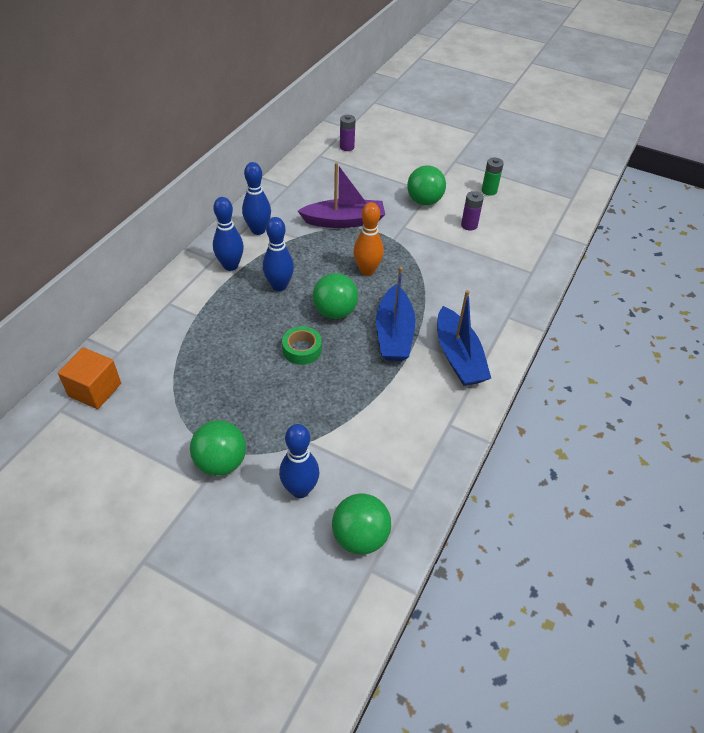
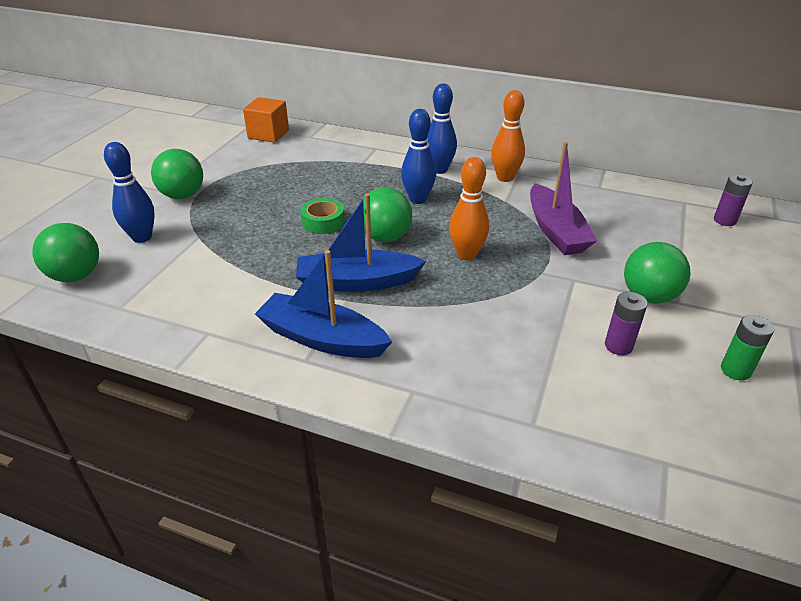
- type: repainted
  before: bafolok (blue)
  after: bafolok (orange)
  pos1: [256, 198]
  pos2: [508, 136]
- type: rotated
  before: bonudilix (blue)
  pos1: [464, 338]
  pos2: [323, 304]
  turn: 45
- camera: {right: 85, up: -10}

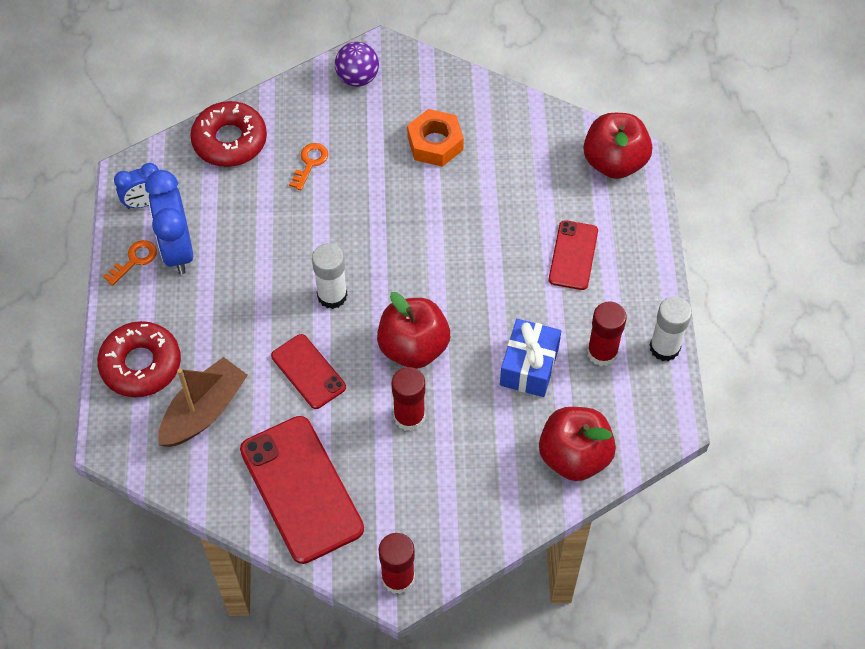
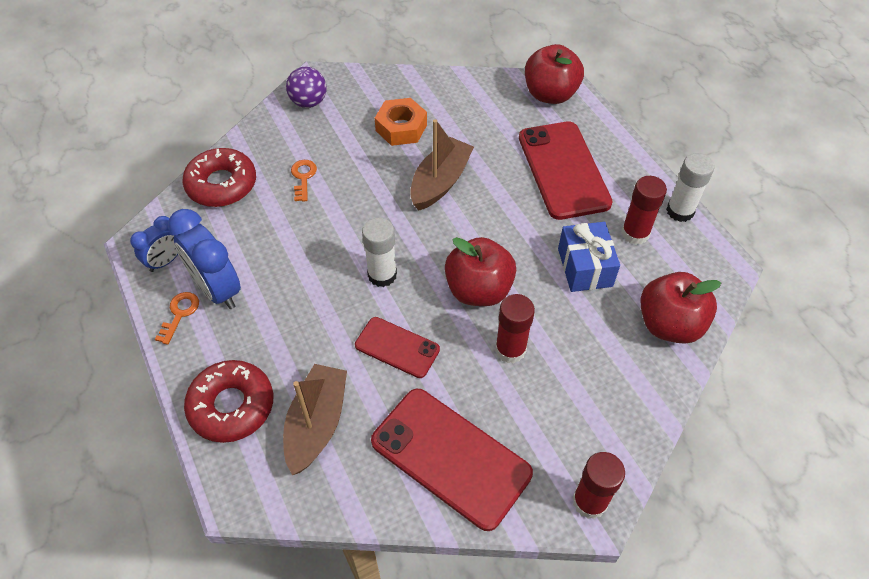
- type: new
  after: bonudilix (brown)
  pos2: [442, 165]
- type: scaled
  before: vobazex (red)
  pos1: [573, 255]
  pos2: [566, 170]
  scale: 1.77
- camera: {right: -25, up: -5}

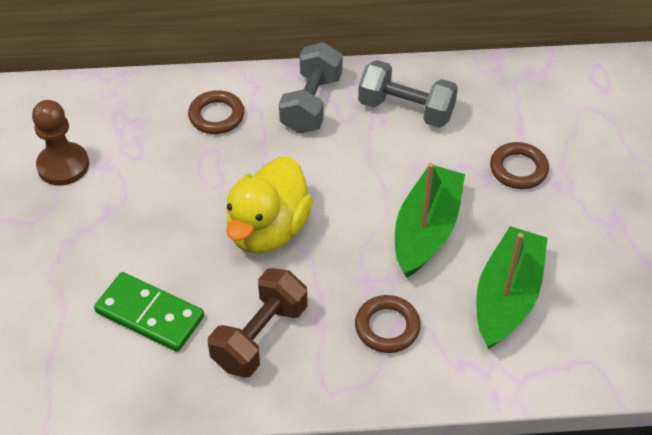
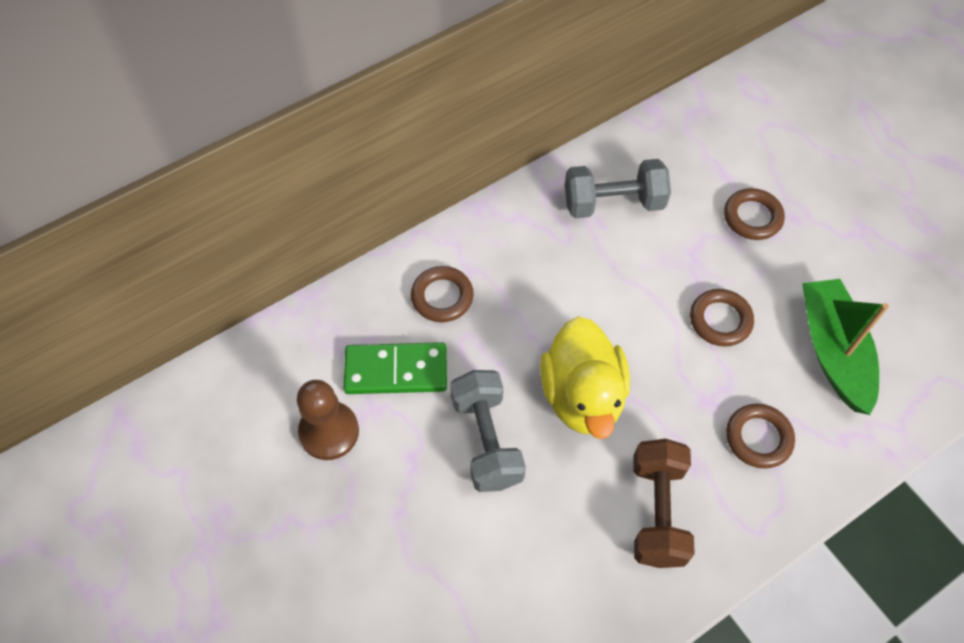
- type: shifted
  before: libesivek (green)
  pos1: [149, 312]
  pos2: [395, 368]
- type: shifted
  before: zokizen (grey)
  pos1: [311, 87]
  pos2: [488, 431]
- type: swapped
  before: bonudilix (green)
  after: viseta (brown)
  pos1: [430, 220]
  pos2: [722, 317]
- camera: {right: -30, up: 10}

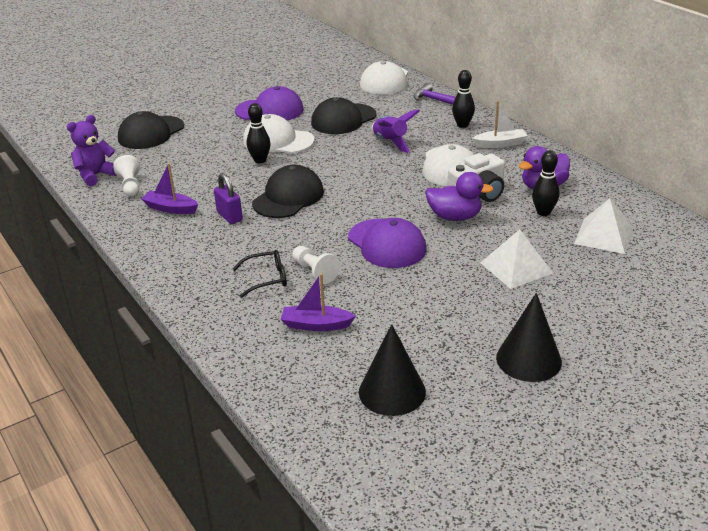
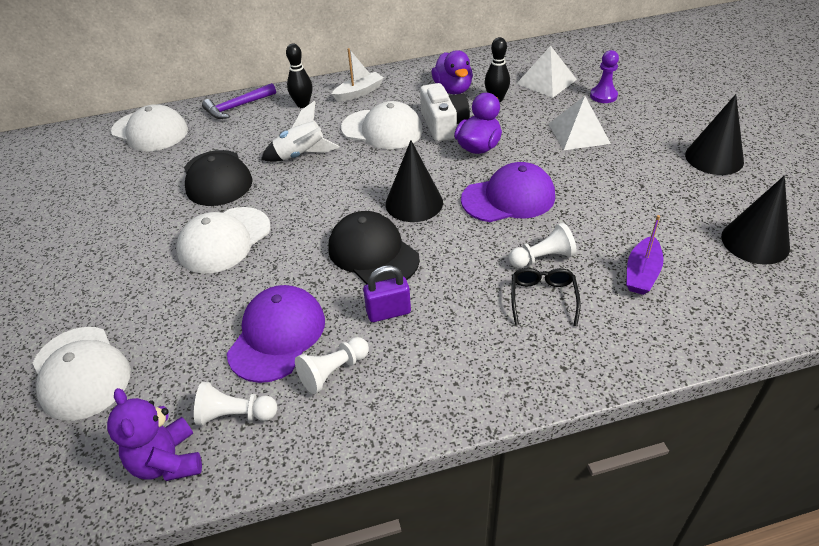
- type: gone
  before: bafolok (black)
  pos1: [259, 133]
- type: new
  after: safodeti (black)
  pos2: [414, 181]
- type: new
  after: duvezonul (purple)
  pos2: [604, 76]
- type: shifted
  before: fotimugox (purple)
  pos1: [269, 103]
  pos2: [276, 334]
- type: swapped
  before: bonudilix (purple)
  after: duvezonul (white)
  pos1: [170, 188]
  pos2: [332, 365]
- type: repainted
  before: fotimugox (black)
  after: fotimugox (white)
  pos1: [151, 130]
  pos2: [82, 374]
- type: repainted
  before: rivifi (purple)
  after: rivifi (white)
  pos1: [396, 131]
  pos2: [300, 131]
- type: rotated
  before: bonudilix (white)
  pos1: [500, 124]
  pos2: [358, 75]
  turn: 45
- camera: {right: -70, up: 10}

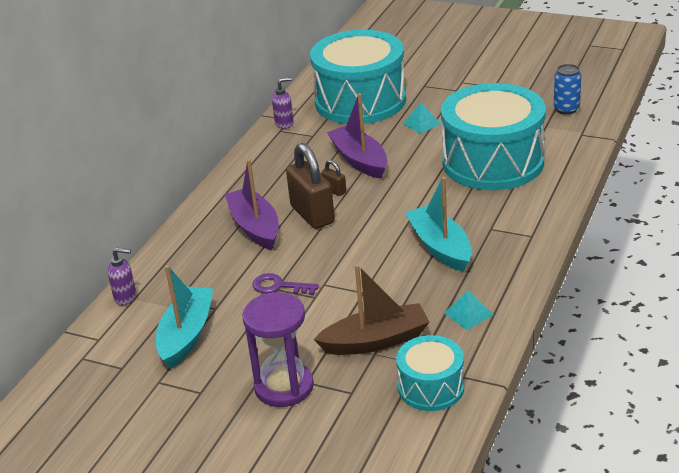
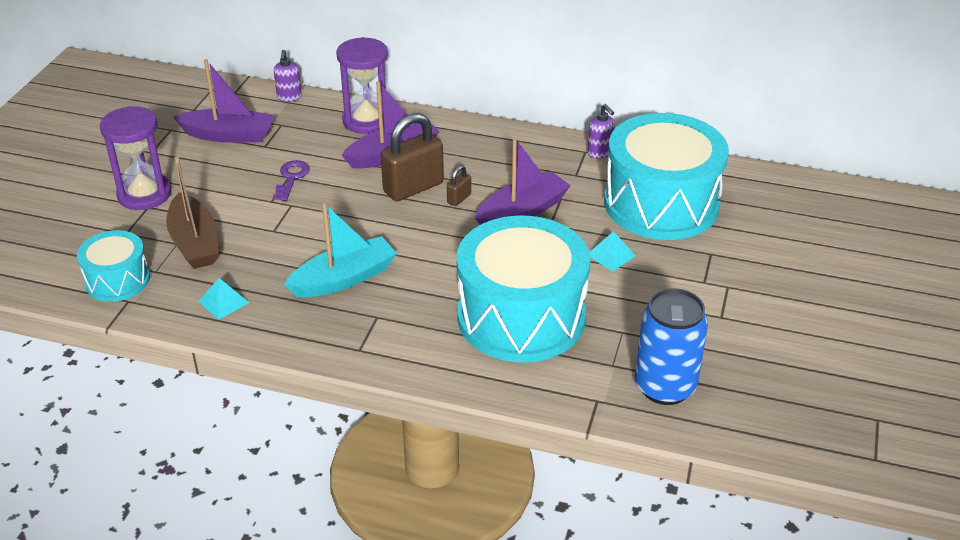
- type: new
  after: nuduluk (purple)
  pos2: [362, 85]
- type: repainted
  before: bonudilix (turquoise)
  after: bonudilix (purple)
  pos1: [185, 317]
  pos2: [224, 101]
- type: scaled
  before: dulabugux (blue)
  pos1: [567, 89]
  pos2: [671, 346]
  scale: 1.68
- camera: {right: 80, up: 5}

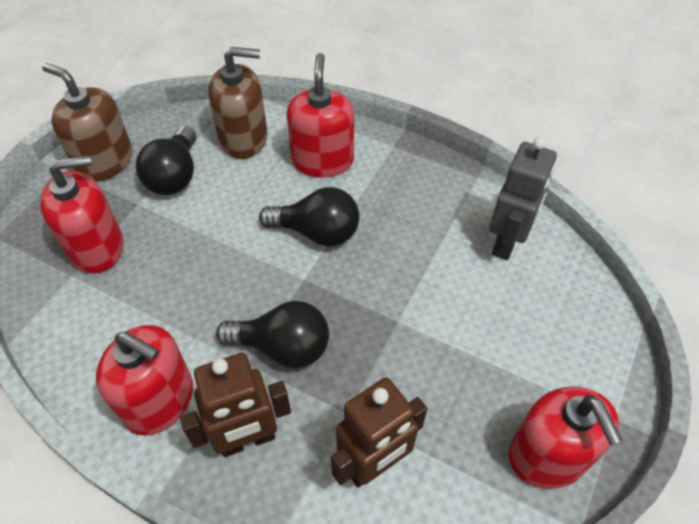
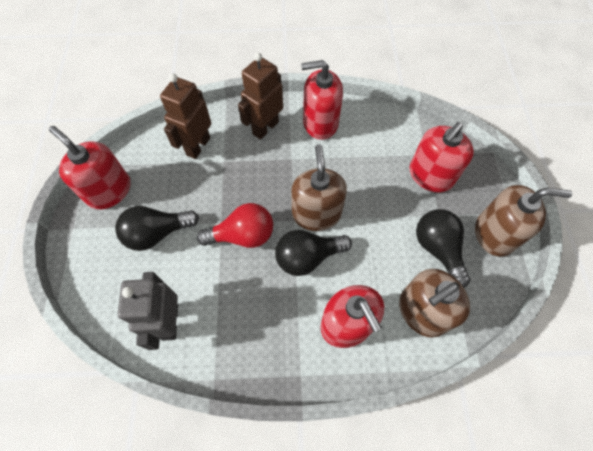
- type: new
  after: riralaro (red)
  pos2: [235, 225]
- type: new
  after: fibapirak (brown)
  pos2: [319, 187]
- type: shifted
  before: riralaro (black)
  pos1: [272, 334]
  pos2: [157, 228]
- camera: {right: 150, up: 10}

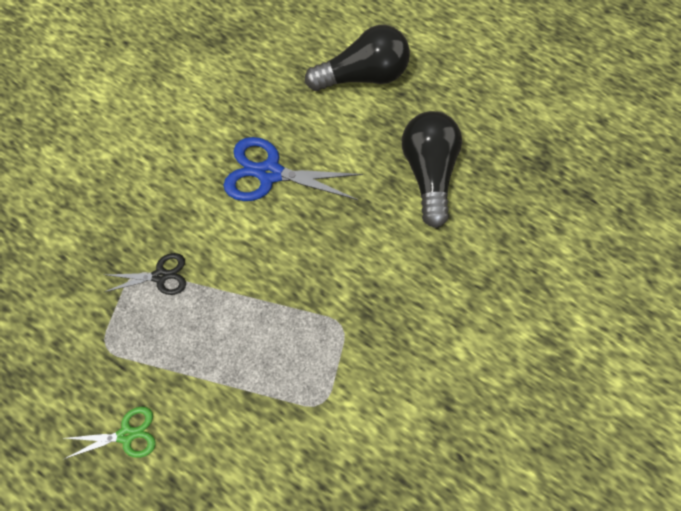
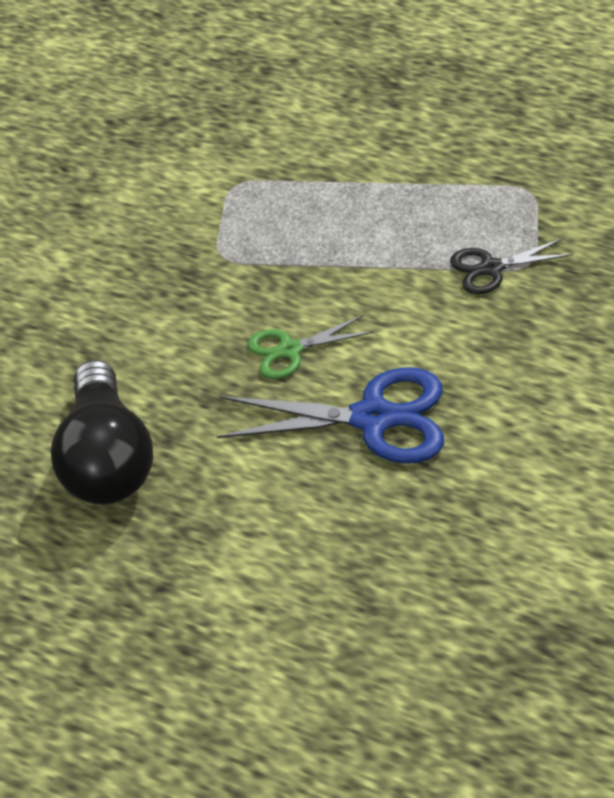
- type: gone
  before: riralaro (black)
  pos1: [357, 58]
- type: shifted
  before: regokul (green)
  pos1: [110, 432]
  pos2: [310, 347]
- camera: {right: 175, up: -20}

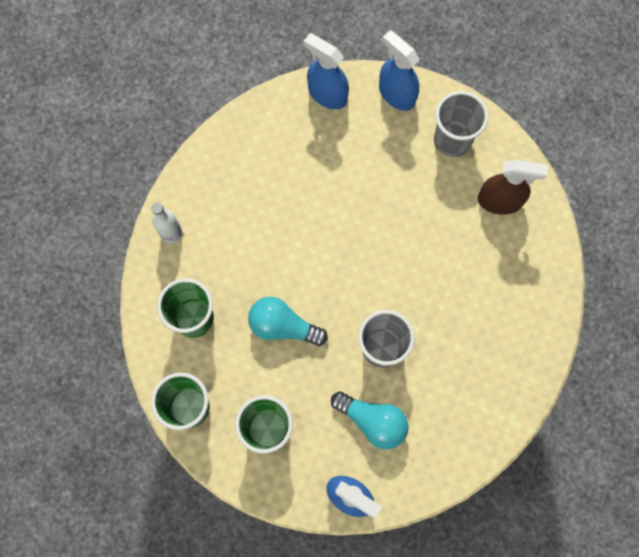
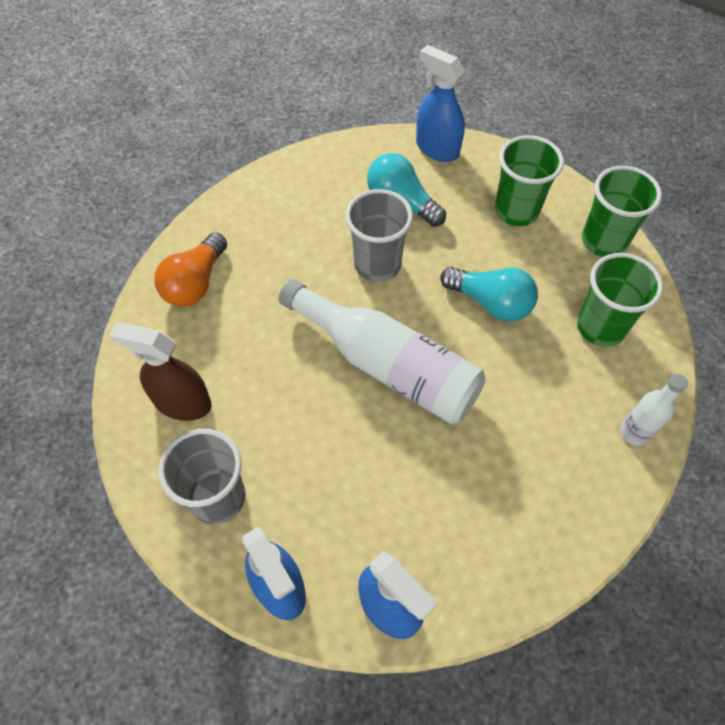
- type: new
  after: riralaro (orange)
  pos2: [190, 269]
- type: new
  after: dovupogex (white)
  pos2: [382, 351]
- camera: {right: -170, up: -15}

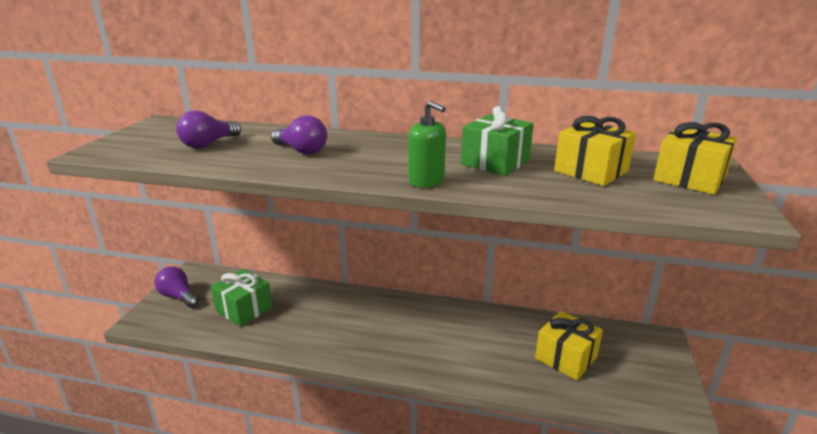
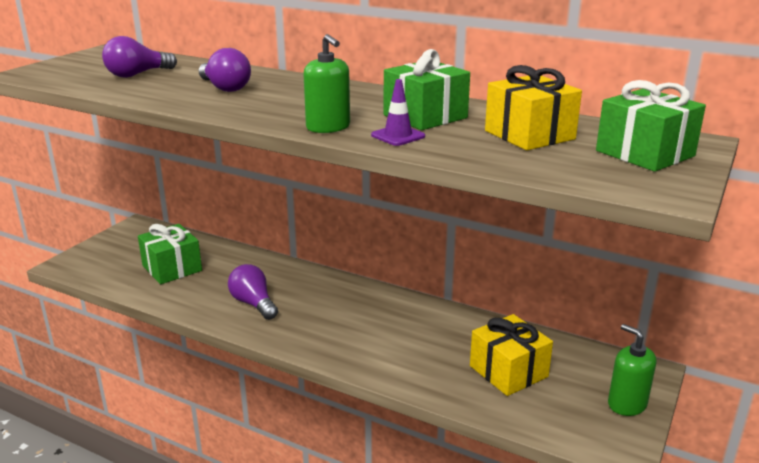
- type: new
  after: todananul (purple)
  pos2: [398, 112]
- type: new
  after: fibapirak (green)
  pos2: [632, 370]
- type: shifted
  before: riralaro (purple)
  pos1: [177, 287]
  pos2: [253, 292]
- type: repainted
  before: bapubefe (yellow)
  after: bapubefe (green)
  pos1: [695, 158]
  pos2: [651, 126]
- camera: {right: 15, up: 0}

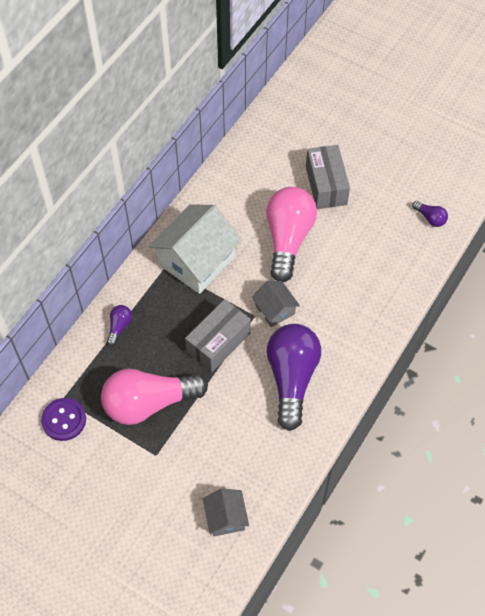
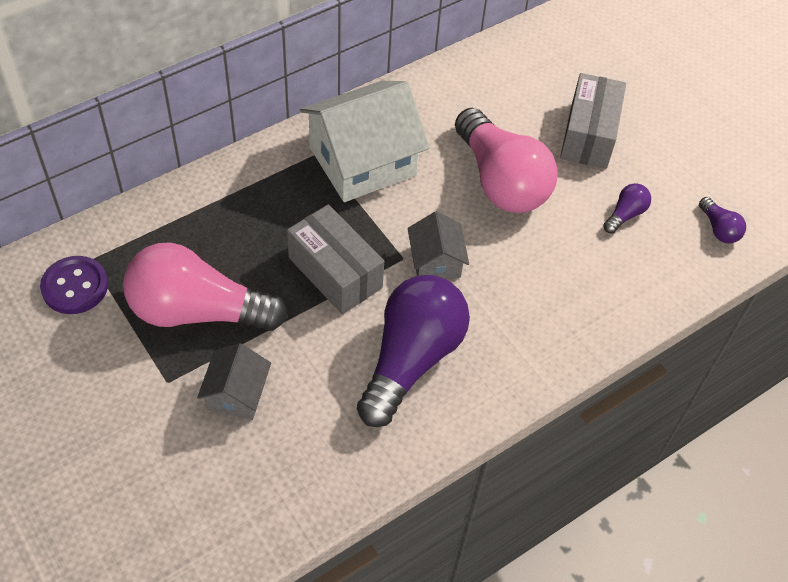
- type: shifted
  before: riralaro (purple)
  pos1: [119, 325]
  pos2: [627, 208]
- type: shifted
  before: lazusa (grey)
  pos1: [226, 512]
  pos2: [234, 381]
- type: rotated
  before: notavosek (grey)
  pos1: [218, 335]
  pos2: [335, 259]
  turn: 75
- type: rotated
  before: riralaro (pink)
  pos1: [291, 234]
  pos2: [506, 160]
  turn: 120
- camera: {right: 20, up: -5}

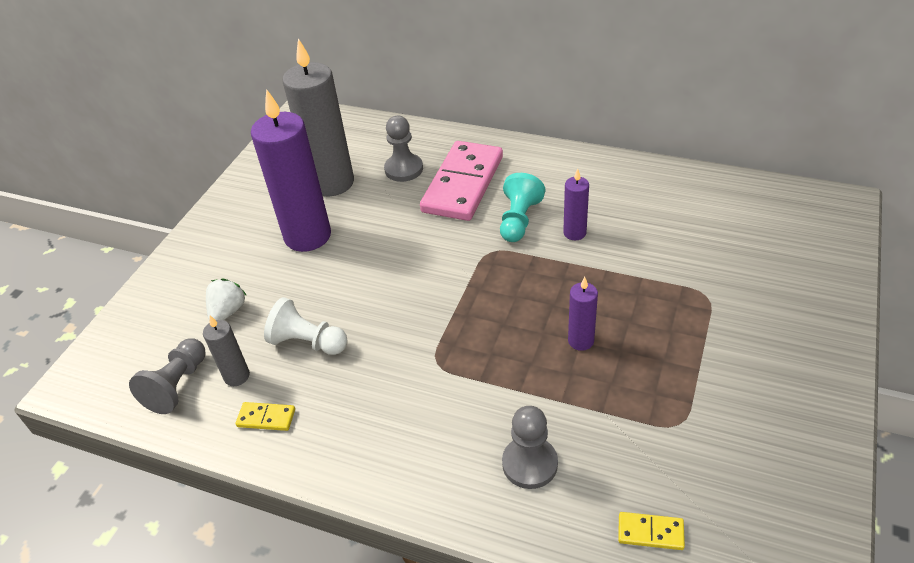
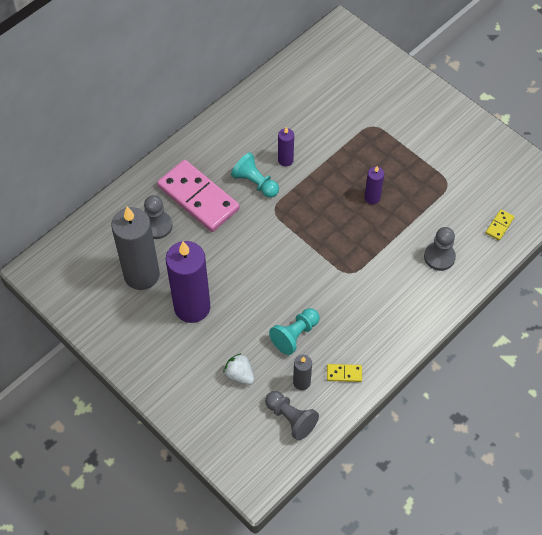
- type: repainted
  before: duvezonul (white)
  after: duvezonul (turquoise)
  pos1: [306, 326]
  pos2: [294, 331]
- type: rotated
  before: libesivek (yellow)
  pos1: [265, 416]
  pos2: [344, 373]
  turn: 60
- camera: {right: -70, up: 15}

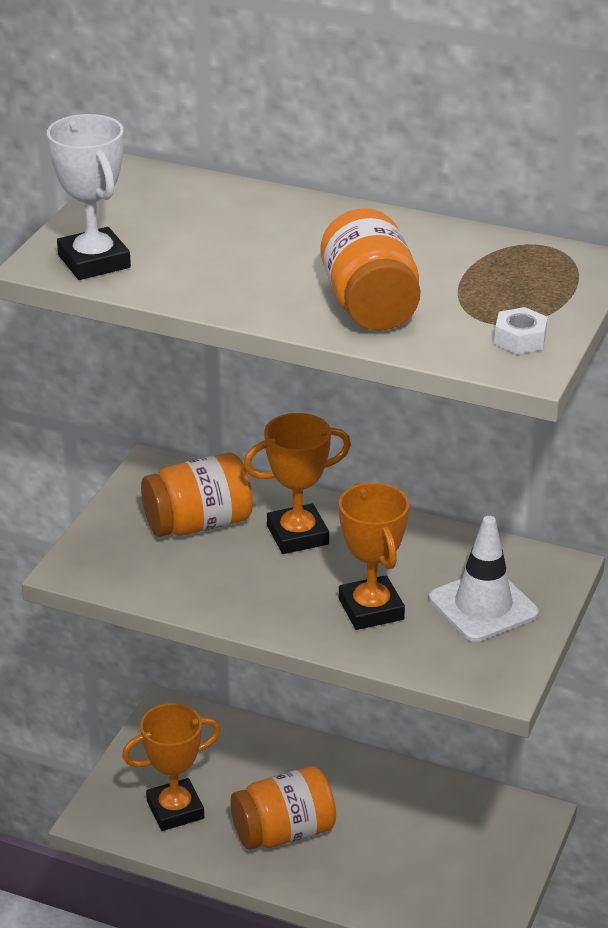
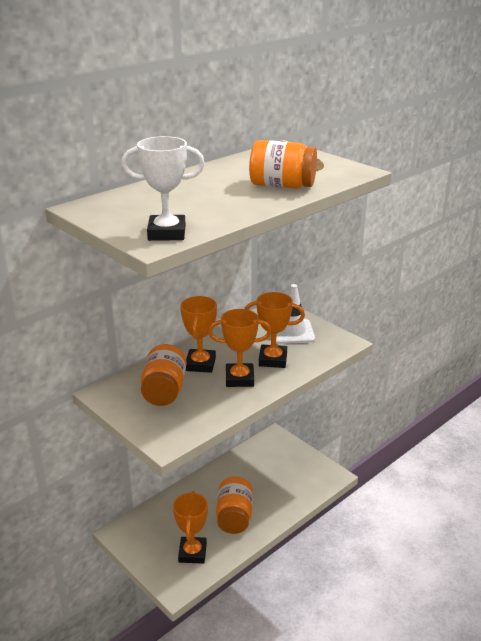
- type: gone
  before: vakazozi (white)
  pos1: [521, 330]
- type: new
  after: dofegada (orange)
  pos2: [240, 348]
- camera: {right: -65, up: -5}

